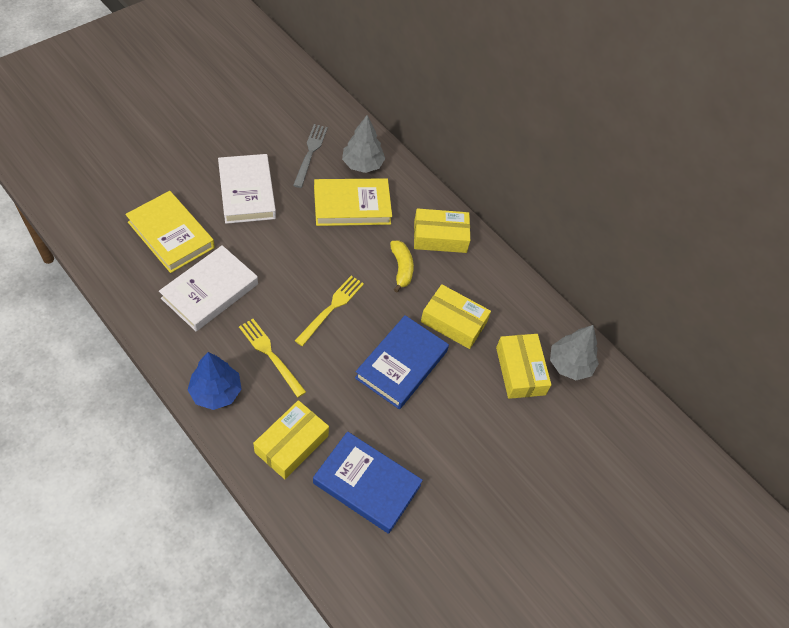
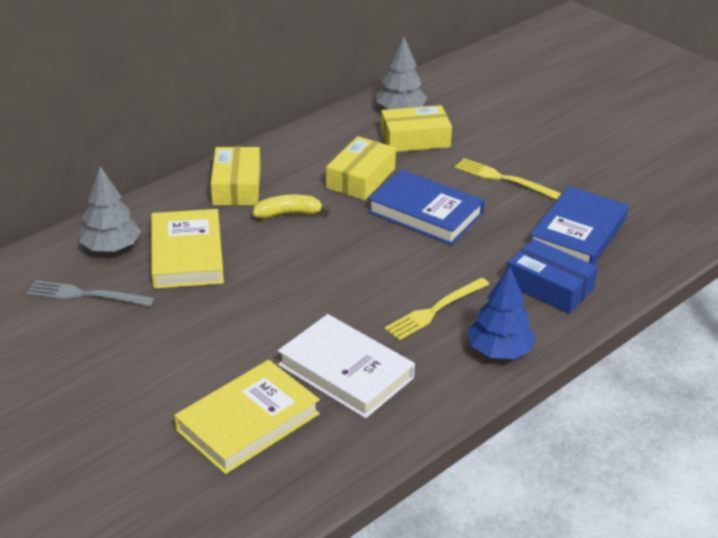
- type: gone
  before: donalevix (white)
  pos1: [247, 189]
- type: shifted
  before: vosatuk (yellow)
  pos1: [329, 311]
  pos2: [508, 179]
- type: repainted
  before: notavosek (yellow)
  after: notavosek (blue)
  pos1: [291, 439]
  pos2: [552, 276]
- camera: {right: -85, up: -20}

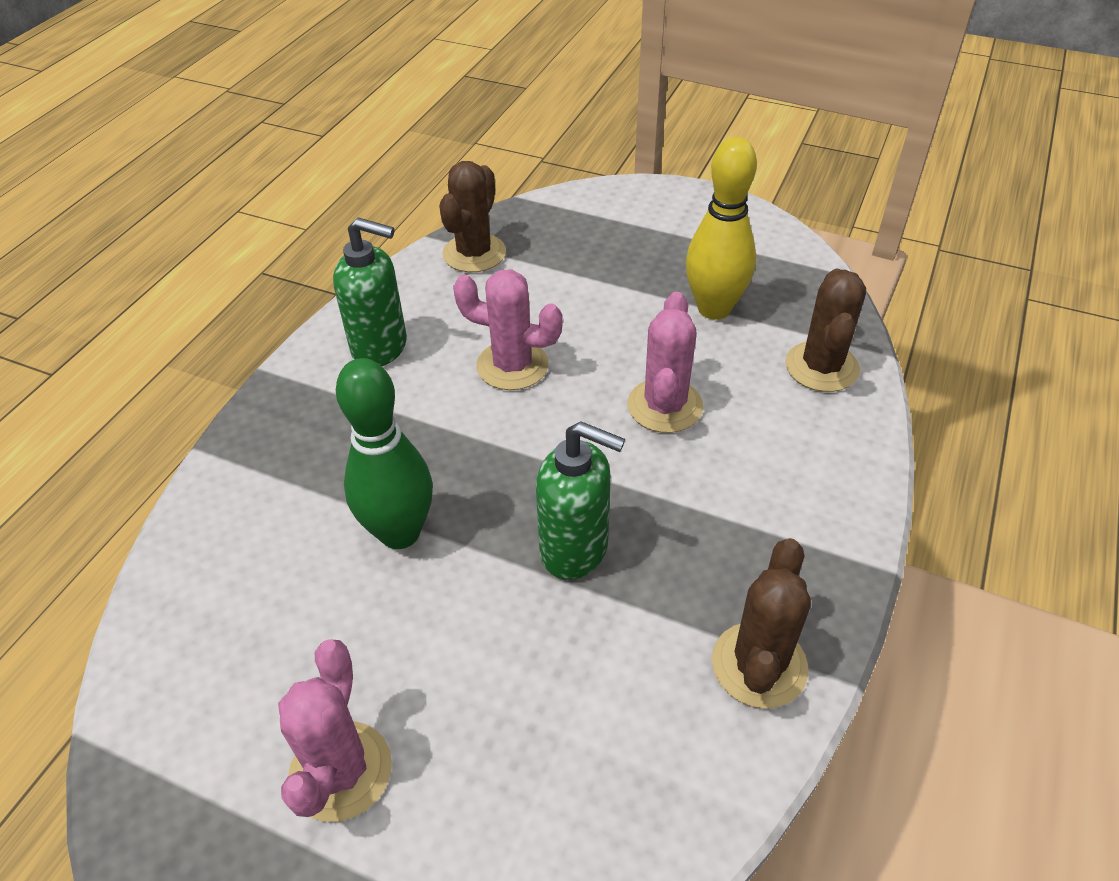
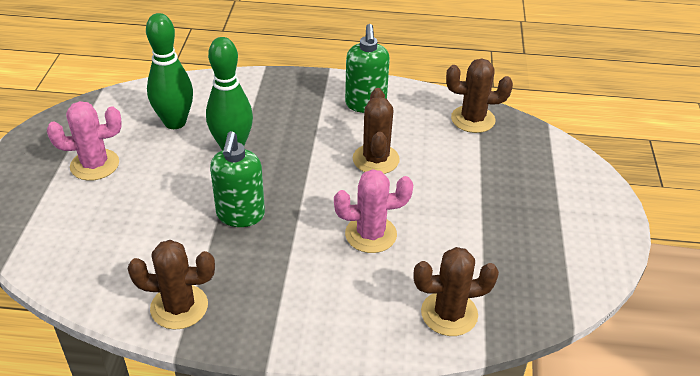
- type: gone
  before: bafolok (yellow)
  pos1: [721, 228]
- type: new
  after: bafolok (green)
  pos2: [169, 71]
- type: repainted
  before: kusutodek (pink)
  after: kusutodek (brown)
  pos1: [508, 329]
  pos2: [376, 131]
- camera: {right: 70, up: -5}

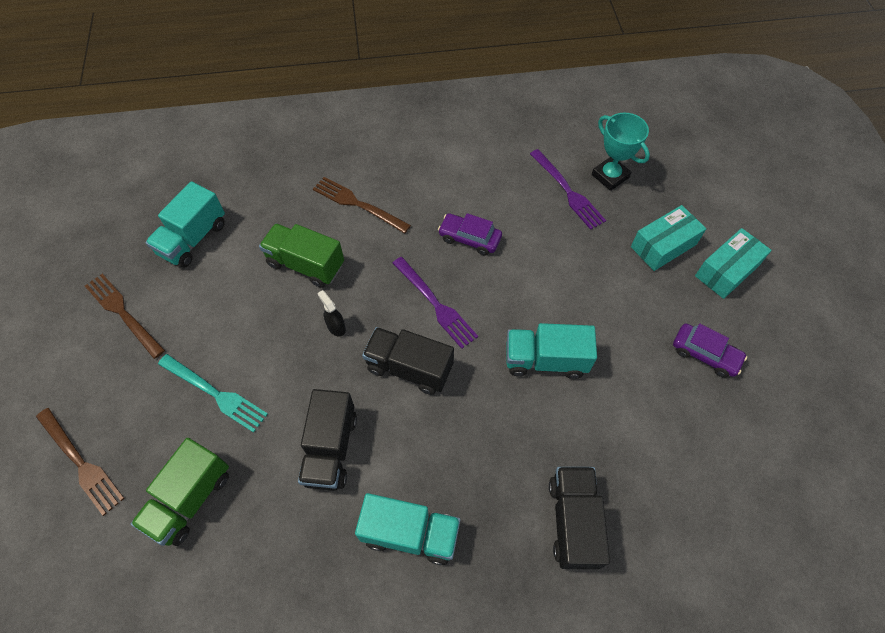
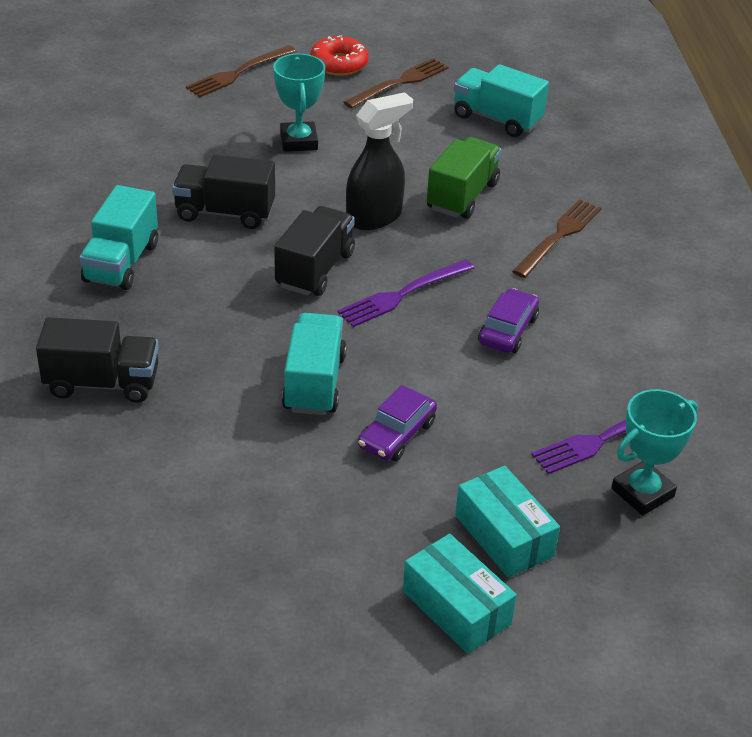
- type: gone
  before: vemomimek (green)
  pos1: [180, 492]
- type: new
  after: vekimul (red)
  pos2: [339, 55]
- type: shifted
  before: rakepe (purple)
  pos1: [710, 350]
  pos2: [397, 423]
- type: swapped
  before: vosatuk (turquoise)
  after: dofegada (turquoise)
  pos1: [213, 393]
  pos2: [299, 103]
- type: scaled
  before: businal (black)
  pos1: [331, 313]
  pos2: [379, 161]
  scale: 2.07
- camera: {right: 90, up: -20}

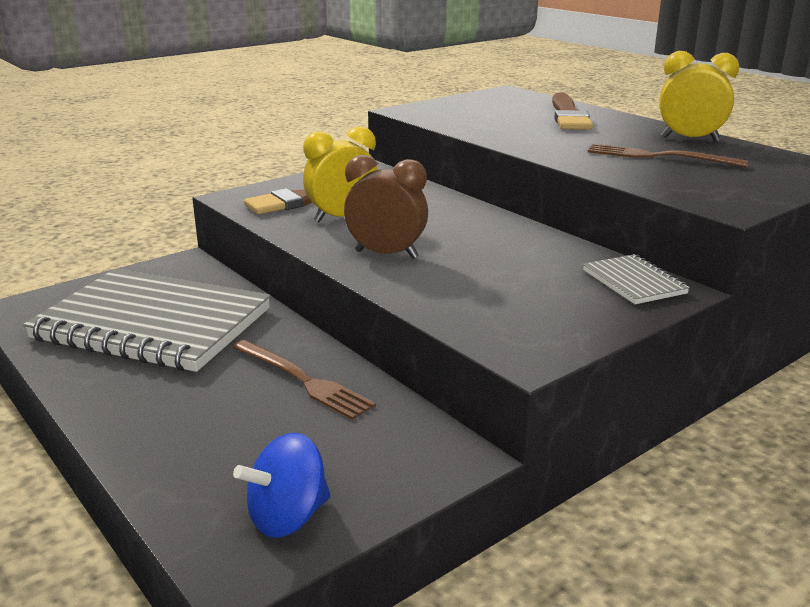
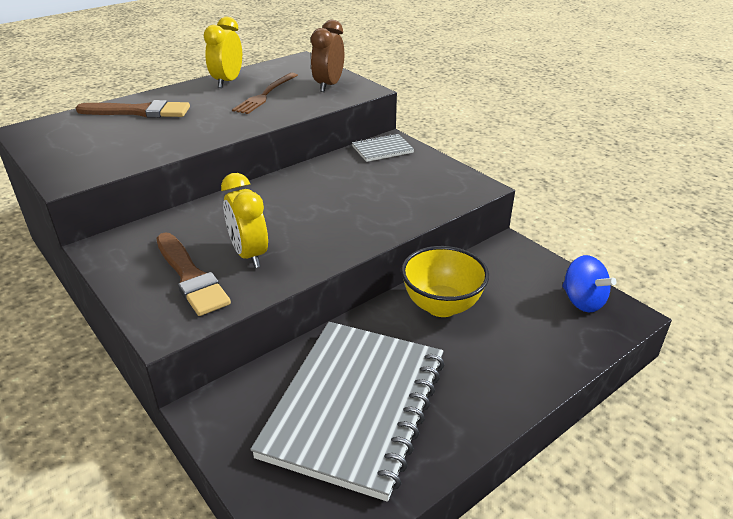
- type: shifted
  before: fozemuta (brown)
  pos1: [386, 207]
  pos2: [327, 56]
- type: swapped
  before: vosatuk (brown)
  after: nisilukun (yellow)
  pos1: [304, 380]
  pos2: [445, 281]
- camera: {right: -90, up: 10}

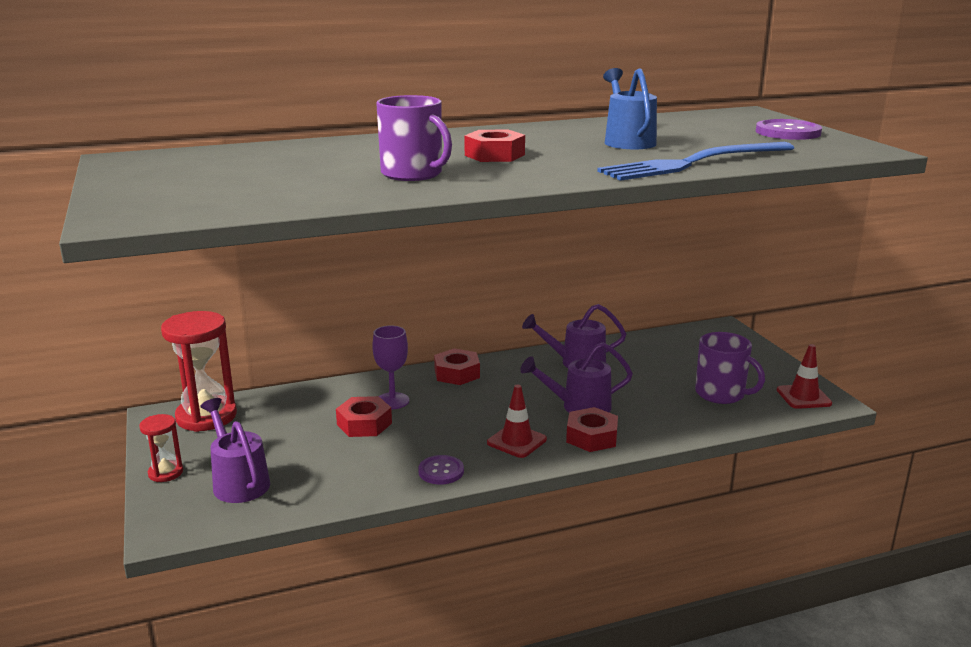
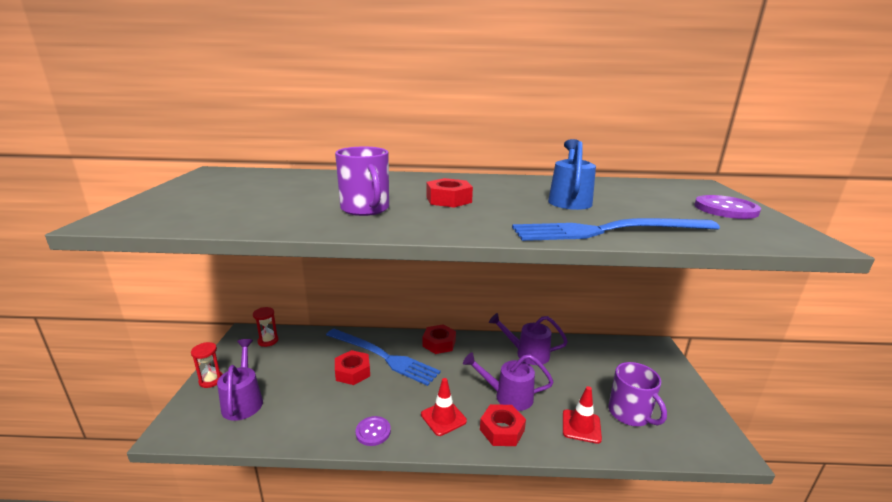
- type: shifted
  before: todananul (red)
  pos1: [804, 376]
  pos2: [582, 415]
- type: swapped
  before: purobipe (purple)
  after: vosatuk (blue)
  pos1: [390, 367]
  pos2: [383, 357]
- type: scaled
  before: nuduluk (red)
  pos1: [199, 371]
  pos2: [265, 327]
  scale: 0.51
- camera: {right: 20, up: 0}

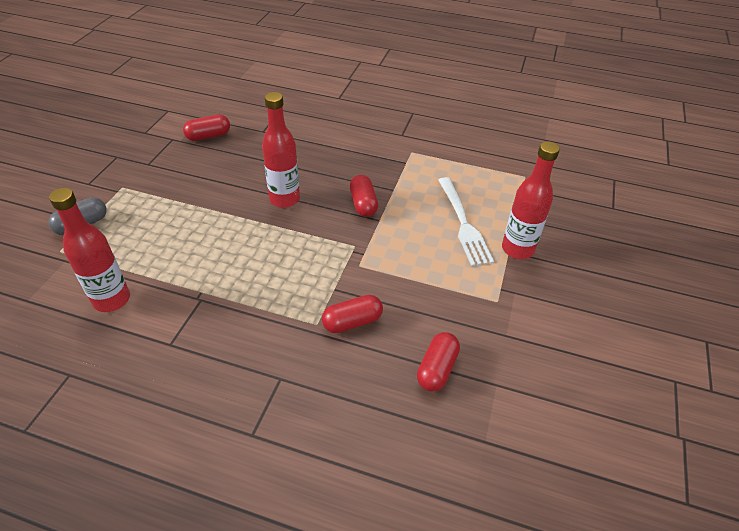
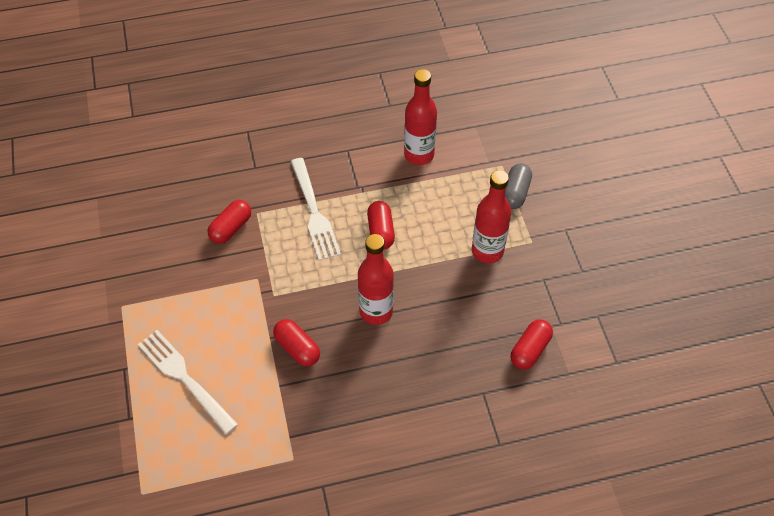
- type: new
  after: vosatuk (white)
  pos2: [316, 209]
- type: shifted
  before: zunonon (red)
  pos1: [438, 362]
  pos2: [381, 225]
- type: shifted
  before: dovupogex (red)
  pos1: [531, 200]
  pos2: [491, 216]
- camera: {right: 150, up: 10}

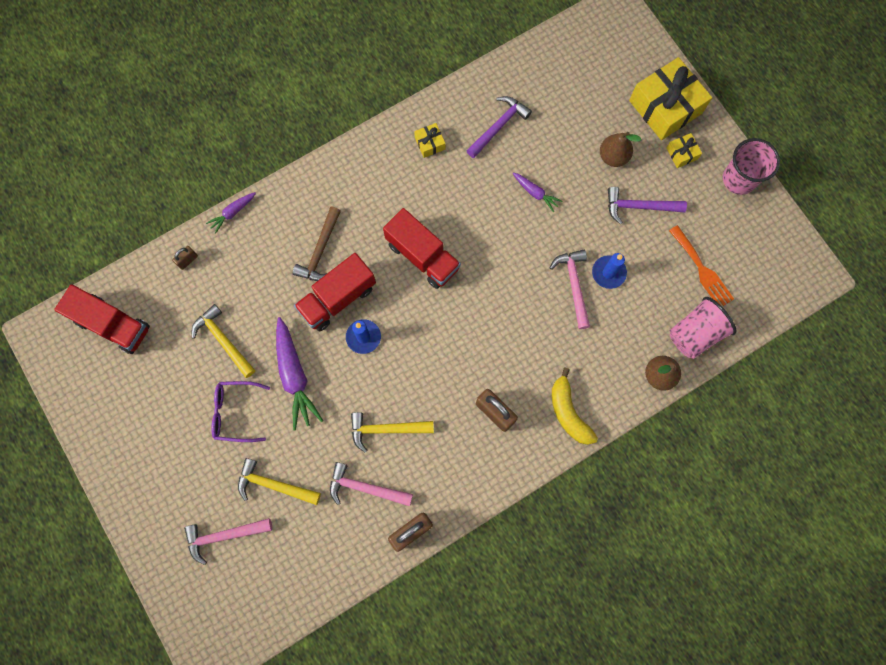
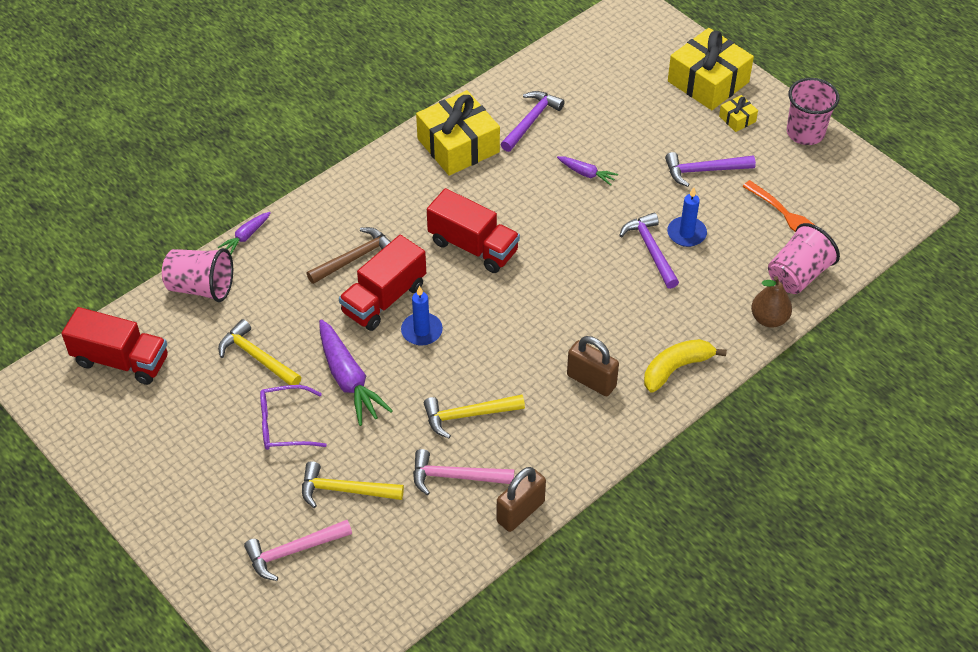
- type: gone
  before: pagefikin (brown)
  pos1: [620, 149]
- type: swapped
  before: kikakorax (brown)
  after: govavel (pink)
  pos1: [185, 258]
  pos2: [197, 275]
- type: repainted
  before: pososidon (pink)
  after: pososidon (purple)
  pos1: [570, 289]
  pos2: [649, 251]
- type: rotated
  before: pososidon (brown)
  pos1: [317, 244]
  pos2: [349, 255]
  turn: -135
- type: rotated
  before: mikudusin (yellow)
  pos1: [575, 406]
  pos2: [685, 366]
  turn: 90
- type: scaled
  before: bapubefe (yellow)
  pos1: [429, 140]
  pos2: [458, 133]
  scale: 2.24
- camera: {right: -10, up: -25}

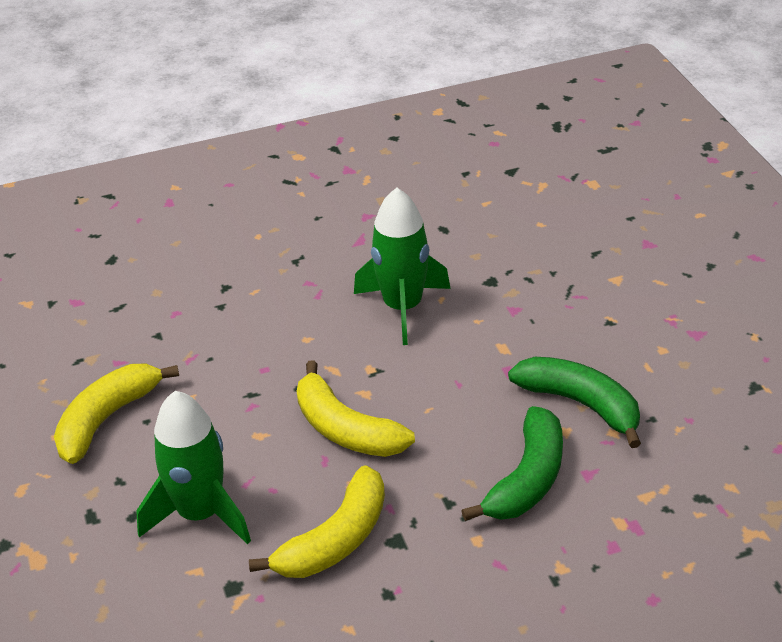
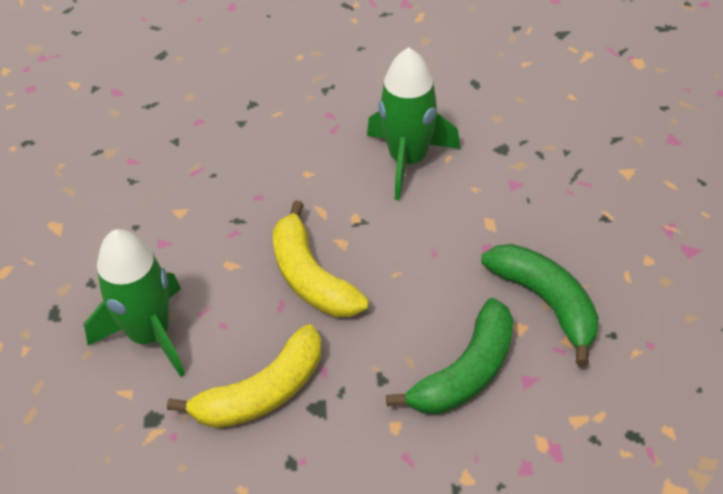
- type: gone
  before: mikudusin (yellow)
  pos1: [116, 413]
- camera: {right: 15, up: 10}

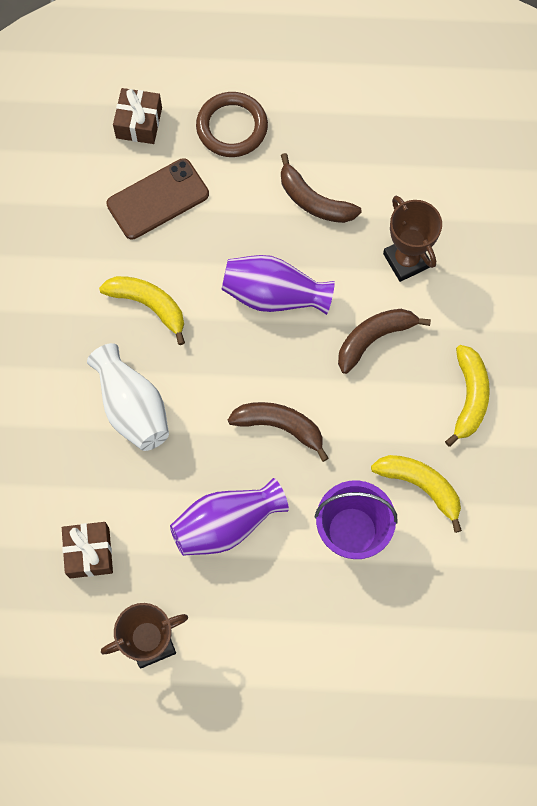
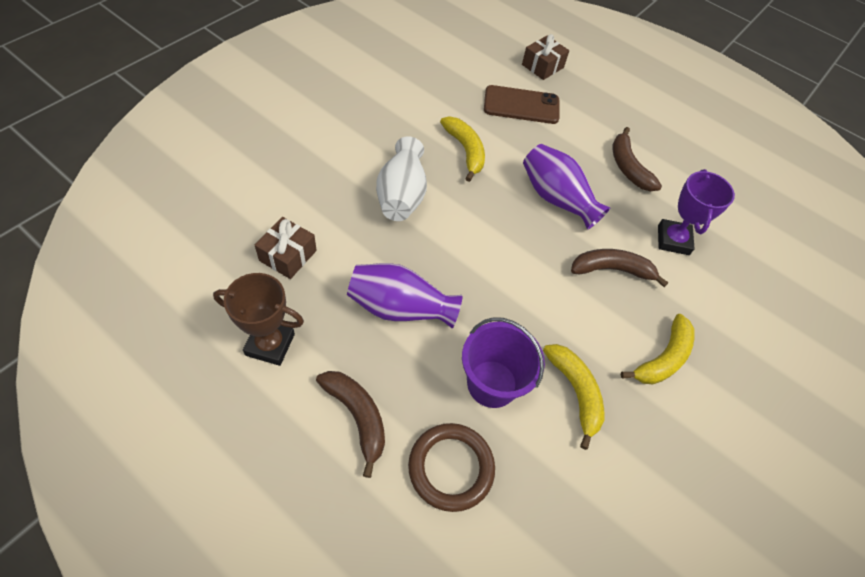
- type: shifted
  before: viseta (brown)
  pos1: [232, 124]
  pos2: [451, 467]
- type: shifted
  before: mikudusin (brown)
  pos1: [278, 432]
  pos2: [350, 424]
- type: repainted
  before: dofegada (brown)
  after: dofegada (purple)
  pos1: [412, 239]
  pos2: [696, 212]
- camera: {right: 30, up: -15}

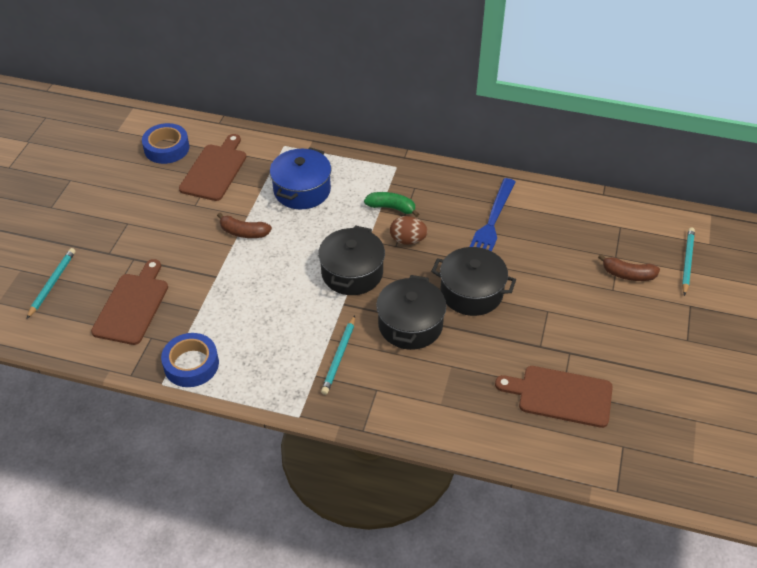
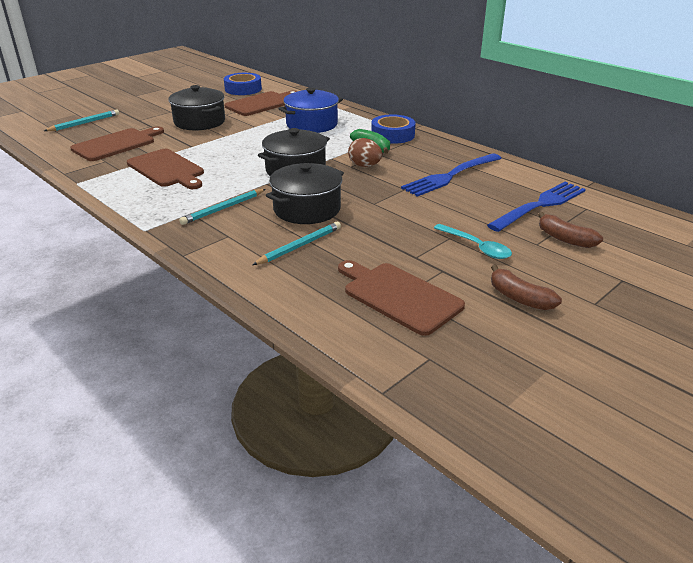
- type: new
  after: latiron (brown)
  pos2: [165, 169]
- type: new
  after: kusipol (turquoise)
  pos2: [473, 241]
- type: new
  after: vosatuk (blue)
  pos2: [536, 207]
- type: shifted
  before: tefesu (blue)
  pos1: [190, 360]
  pos2: [393, 129]
- type: shifted
  before: mikudusin (brown)
  pos1: [244, 225]
  pos2: [526, 287]
- type: shifted
  before: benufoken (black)
  pos1: [473, 281]
  pos2: [197, 107]
- type: shifted
  before: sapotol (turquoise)
  pos1: [688, 262]
  pos2: [296, 243]
- camera: {right: 30, up: -15}

